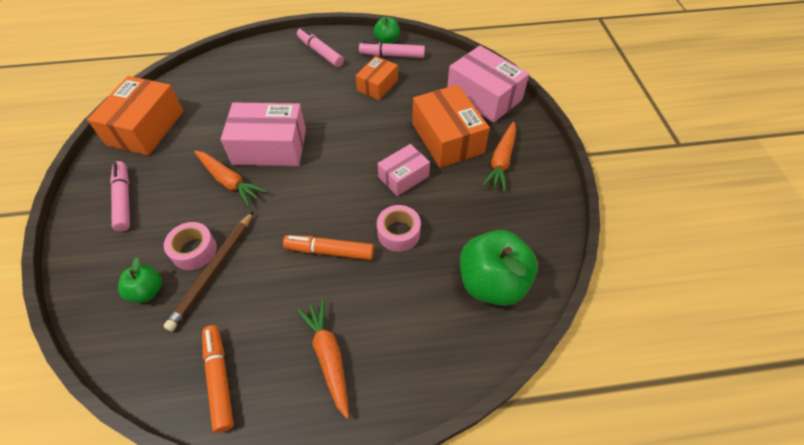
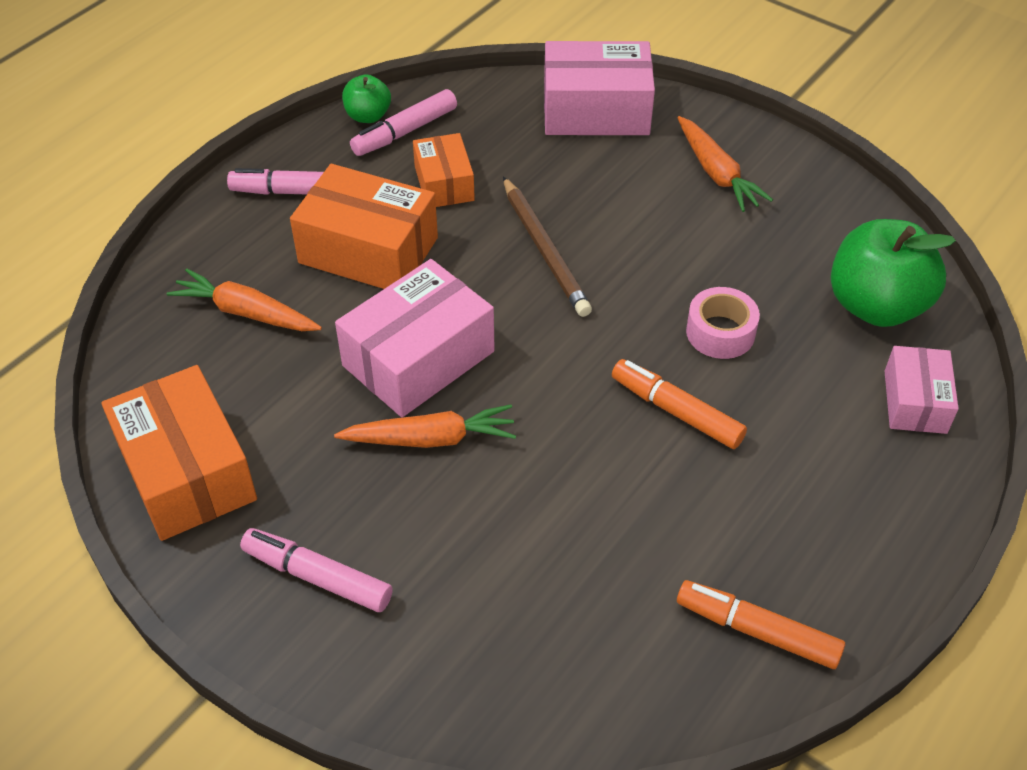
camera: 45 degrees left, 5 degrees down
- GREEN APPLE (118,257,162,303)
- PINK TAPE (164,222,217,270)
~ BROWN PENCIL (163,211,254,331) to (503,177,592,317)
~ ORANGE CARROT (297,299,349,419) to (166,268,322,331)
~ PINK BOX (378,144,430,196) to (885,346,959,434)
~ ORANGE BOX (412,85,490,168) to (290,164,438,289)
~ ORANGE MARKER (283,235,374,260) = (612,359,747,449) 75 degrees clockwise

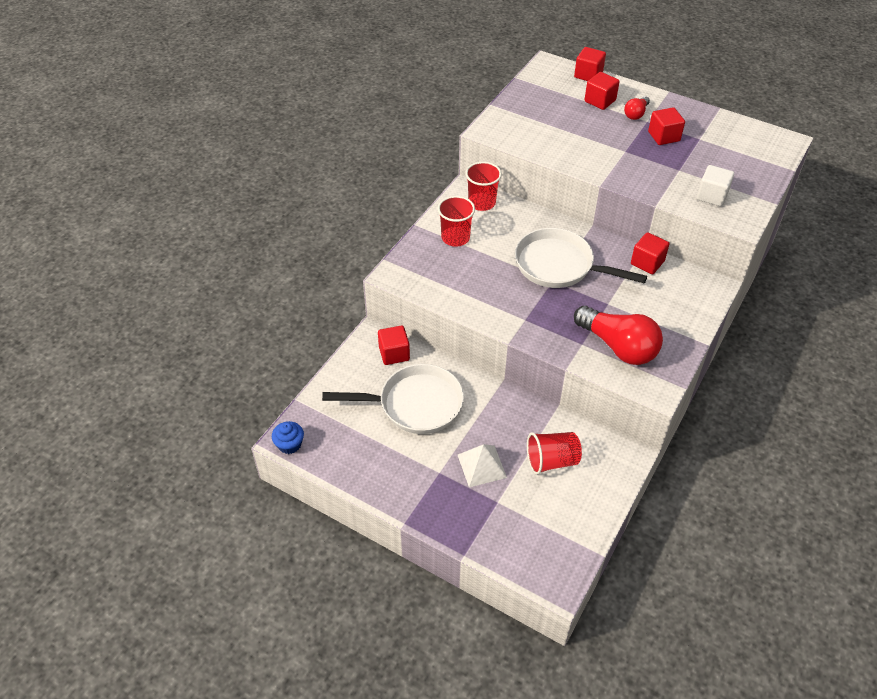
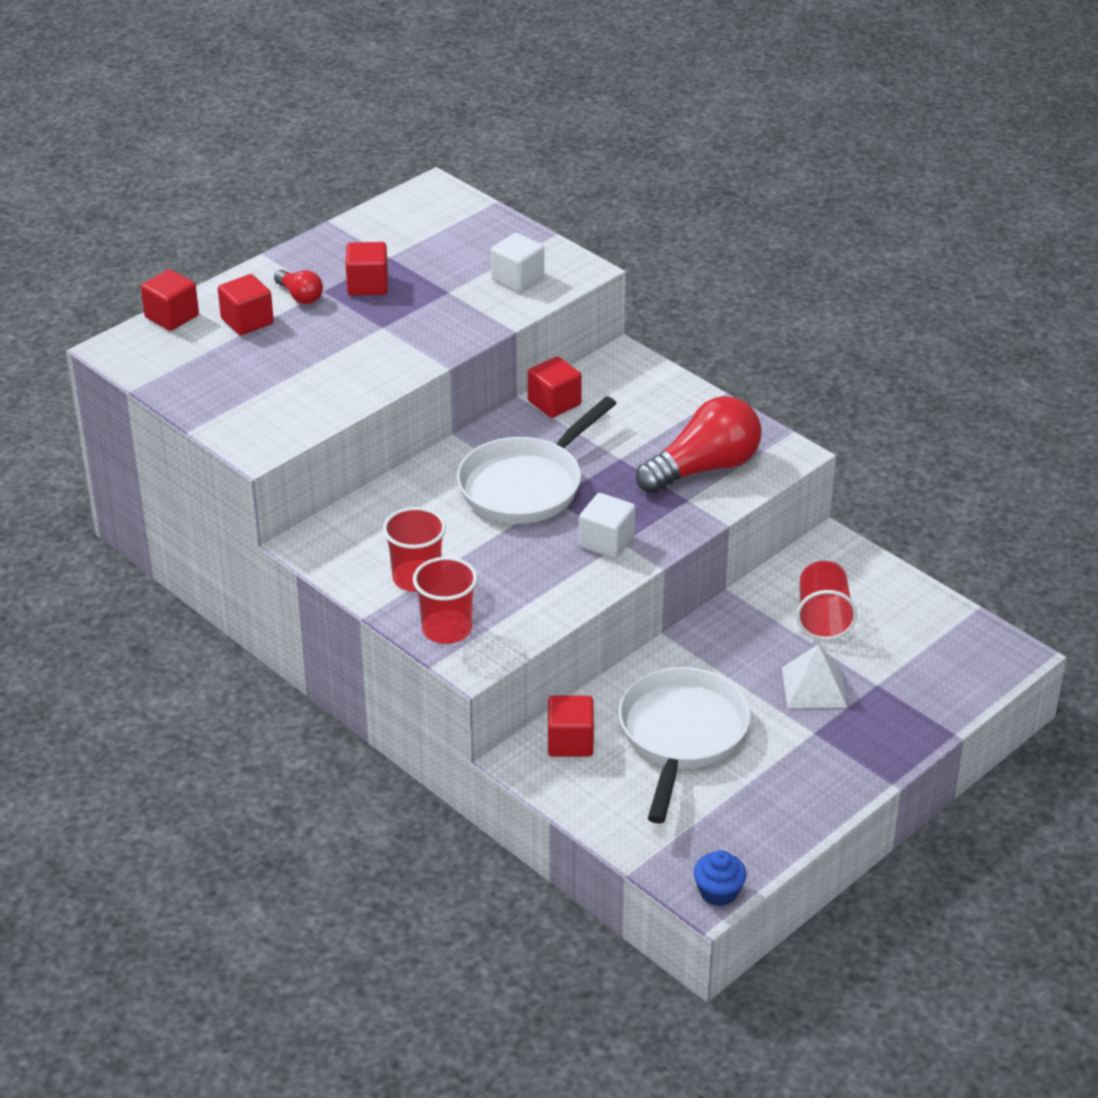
camera: 75 degrees left, 10 degrees down
+ WHITE CUBE (579,493,635,559)
~ RED CUP (465,162,502,211) to (413,557,478,644)

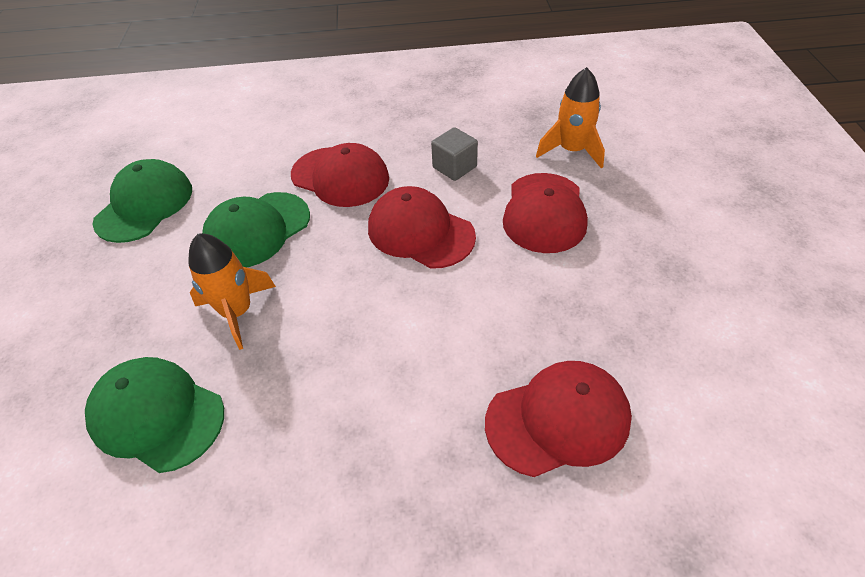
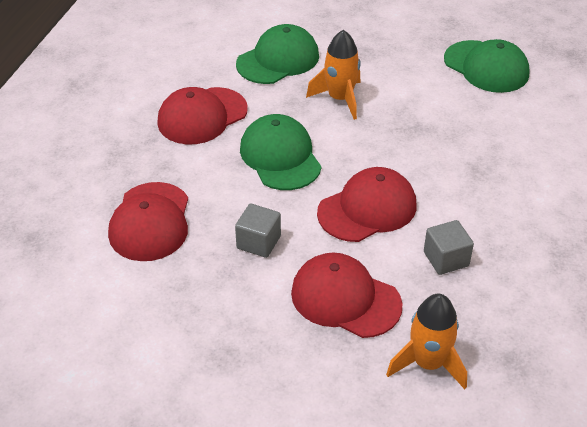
camera: 110 degrees right, 5 degrees down
+ GREY CUBE (235,203,281,258)
~ GREEN CAP (202,192,310,267) to (240,114,322,190)
~ RED CAP (291,143,389,207) to (157,87,248,144)

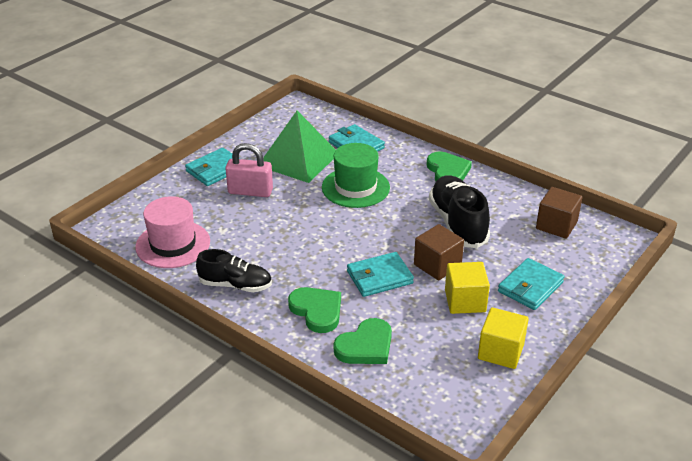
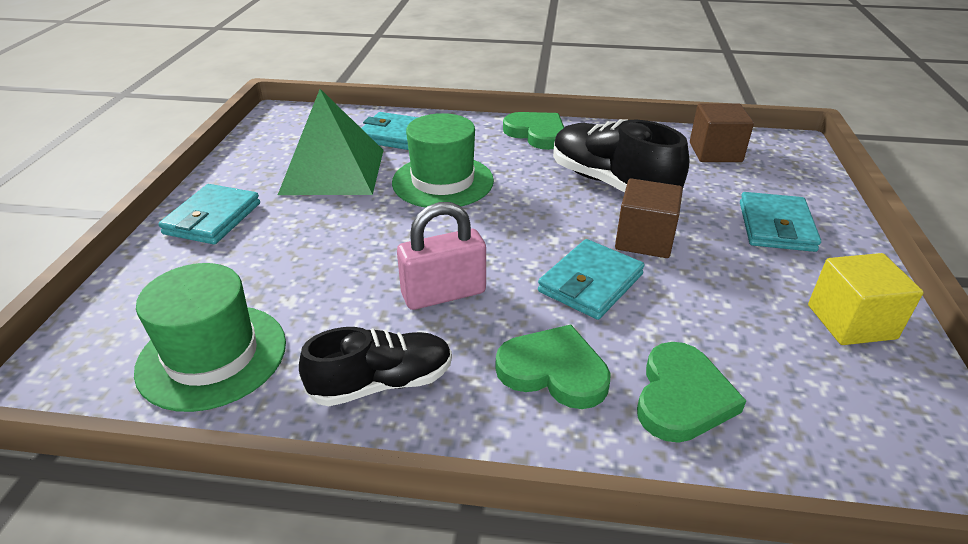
camera: 30 degrees left, 0 degrees up
- YELLOW CUBE (445,262,490,314)
~ PINK PADLOCK (225,143,273,197) to (397,202,486,310)
~ PINK HAT (135,196,210,268) to GREEN HAT (134,263,286,412)

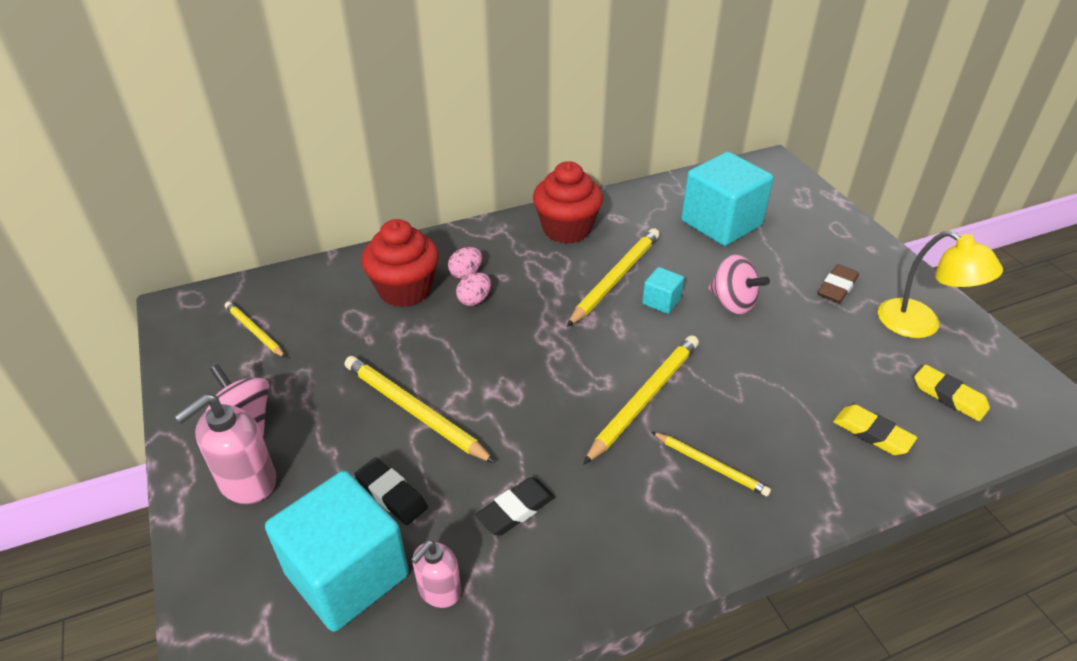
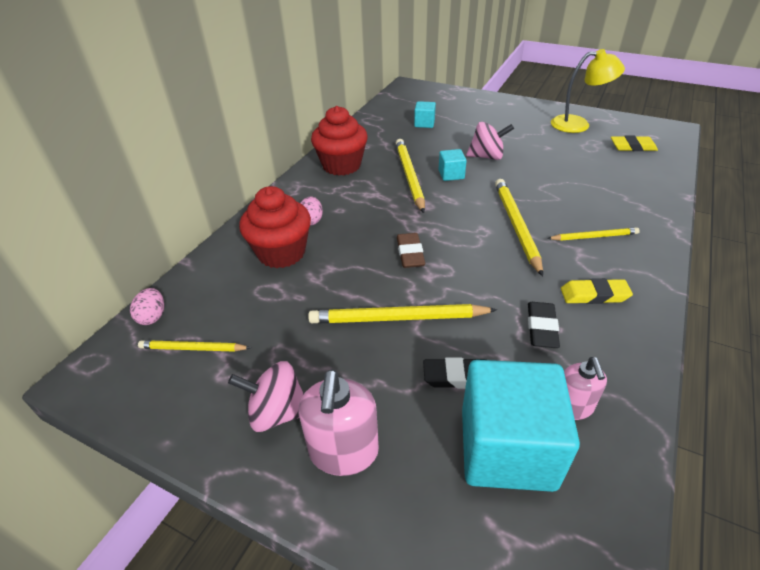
camera: 40 degrees left, 0 degrees up
~ PINK EGG (456,273,491,306) to (130,288,164,325)
~ BROWN ERASER (818,264,859,303) to (397,233,425,268)
~ YELLOW ERASER (833,405,917,455) to (561,278,633,304)
~ TURQUOISE CUBE (681,152,773,246) = (414,101,436,128) x0.44

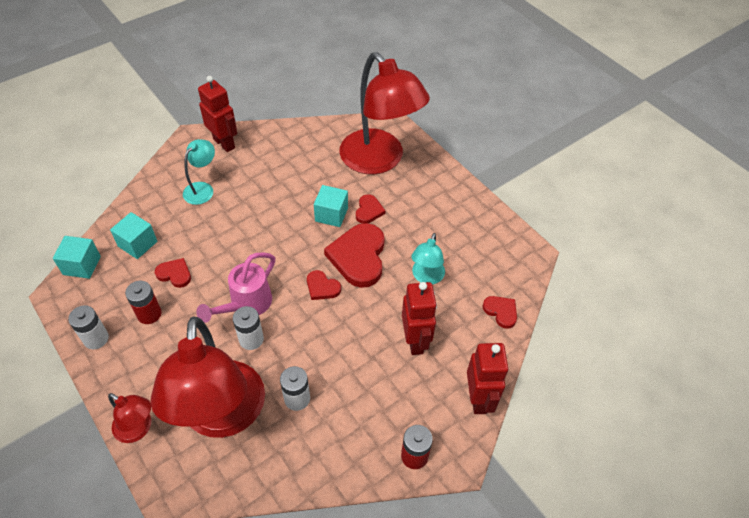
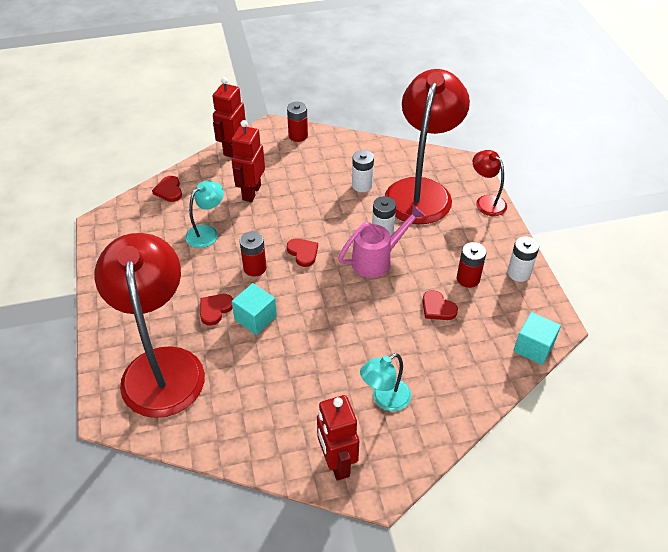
camera: 155 degrees left, 5 degrees down
- TURQUOISE CUBE (110,212,157,259)
~ RED HEART (324,223,385,288) to RED BATTERY (240,231,267,277)

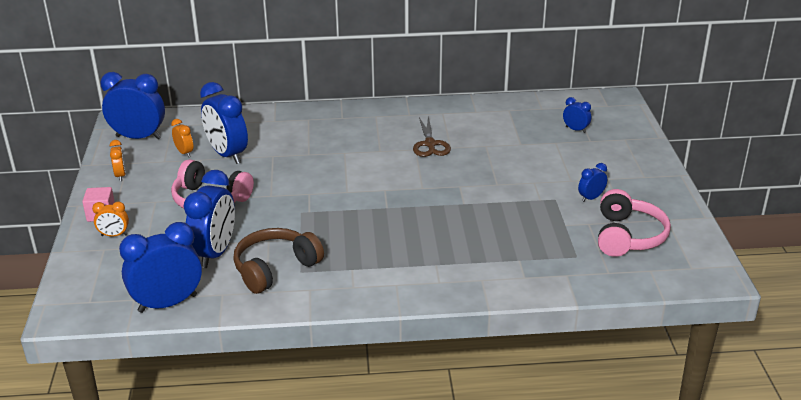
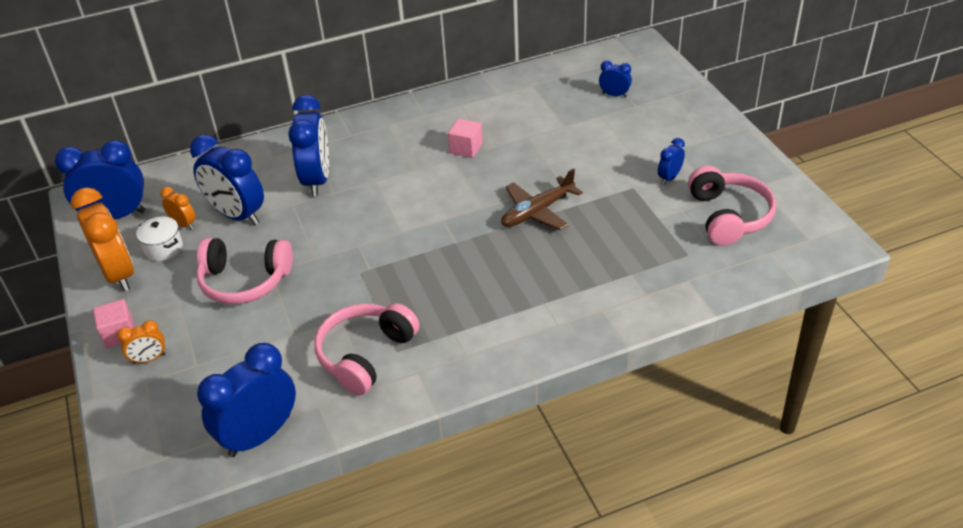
camera: 15 degrees left, 10 degrees up
+ WHITE POT (136,217,183,261)
+ BROWN PLANE (501,168,583,230)
~ BLUE CLOCK (184,170,235,268) to (288,95,329,196)
~ BROWN SCISSORS (413,116,451,157) to PINK CUBE (448,118,483,158)
~ BROWN HEADPHONES (233,228,324,294) to PINK HEADPHONES (315,303,420,395)
~ ORANGE CLOCK (110,140,126,181) = (70,187,134,291) x2.09

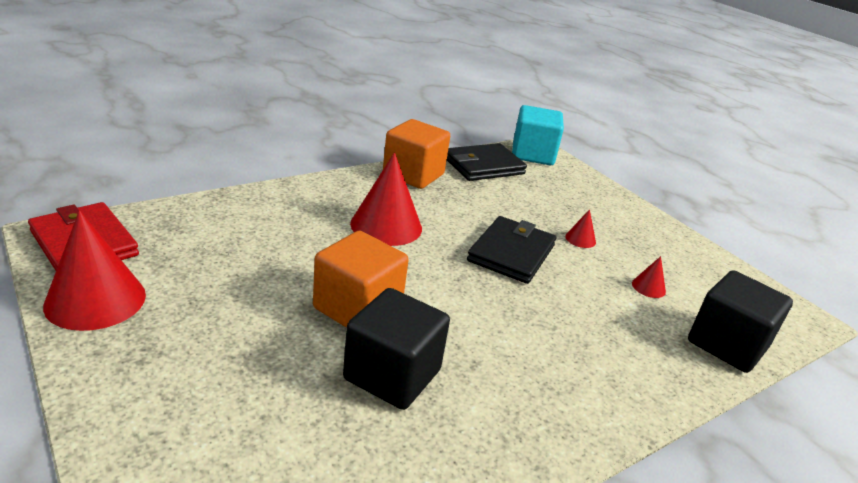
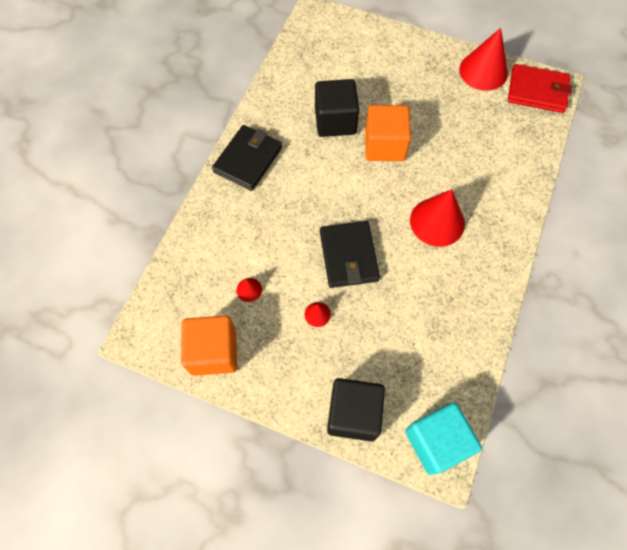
camera: 150 degrees right, 35 degrees up
~ ORANGE CUBE (383,119,450,189) to (181,315,237,376)
~ BLACK WALLET (447,143,527,181) to (212,125,282,191)
~ BLACK CUBE (688,270,793,373) to (327,378,385,441)

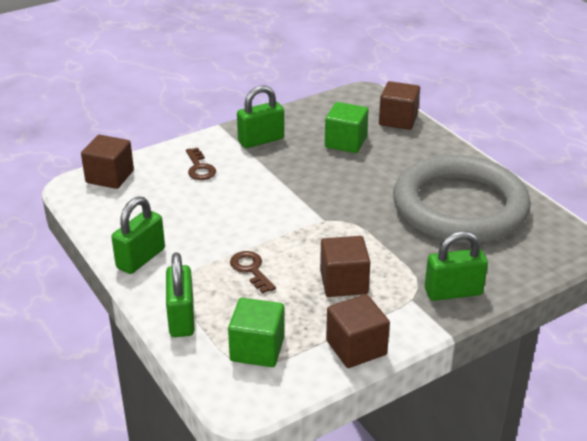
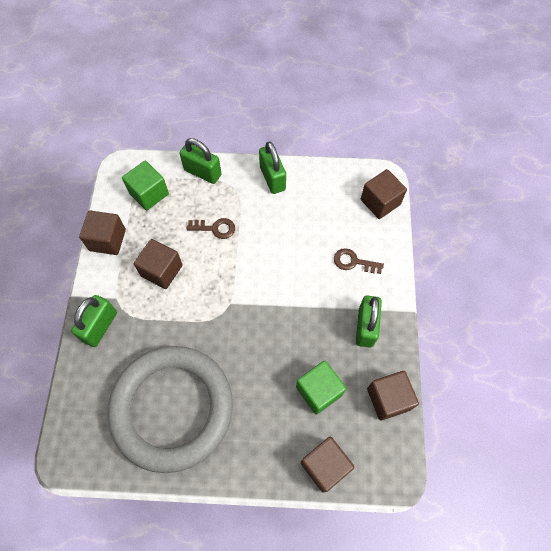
camera: 125 degrees right, 30 degrees up
+ BROWN CUBE (367,371,419,421)

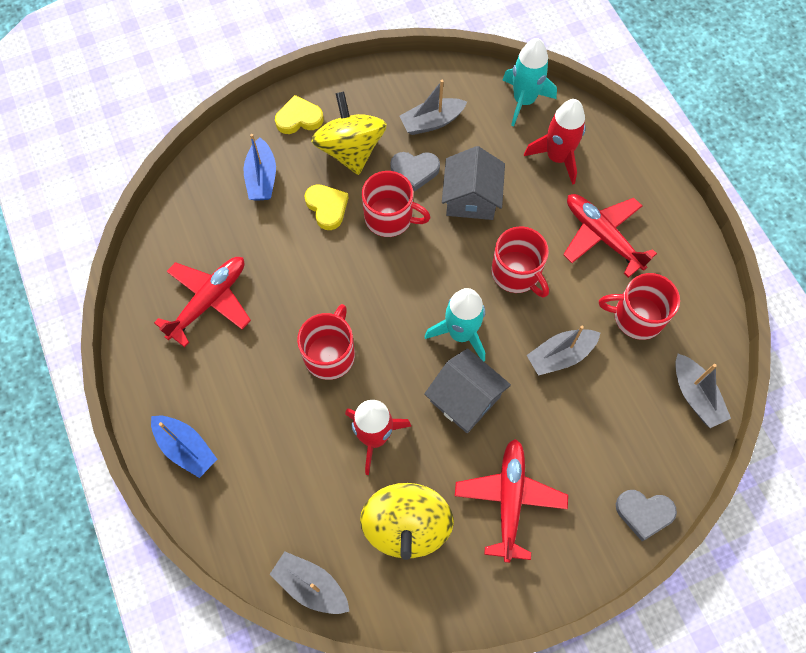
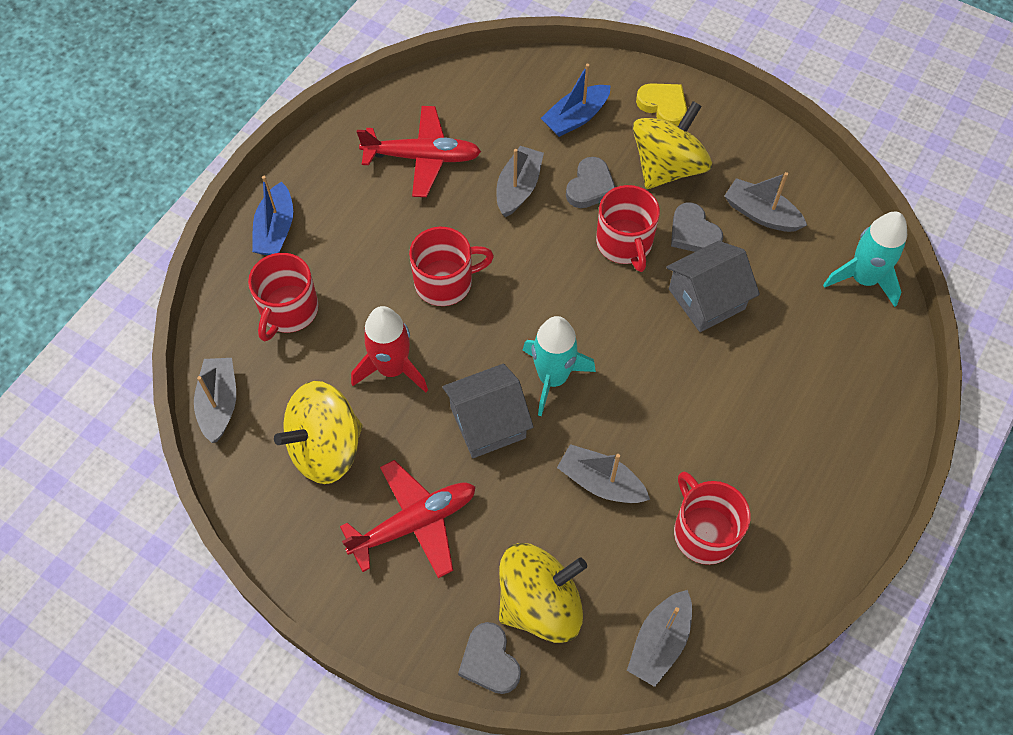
camera: 55 degrees right, 5 degrees down
- RED ROCKET (524,99,586,185)
- RED PLANE (563,194,657,278)
+ GREY BOAT (497,146,544,217)
+ YELLOW SPINNING TOP (499,543,587,643)
~ RED MUG (491,226,549,298) to (248,253,319,341)
~ YELLOW HEART (304,184,349,230) to GREY HEART (566,157,615,208)
~ GREY HOUSE (424,348,511,433) = (442,364,534,458) 60 degrees clockwise

